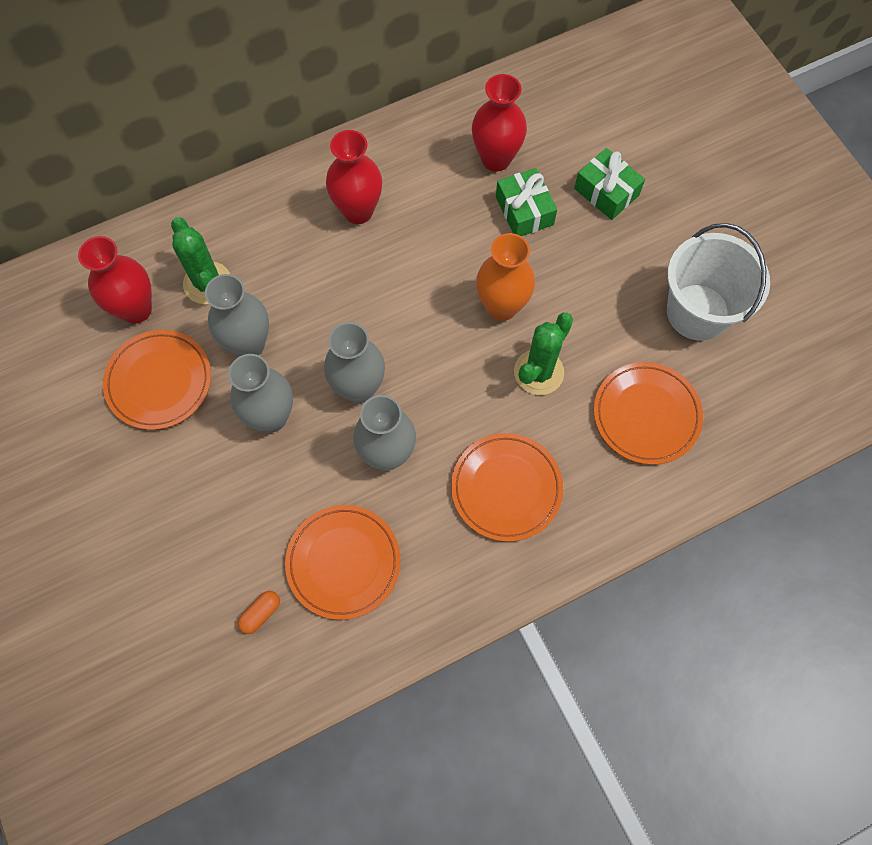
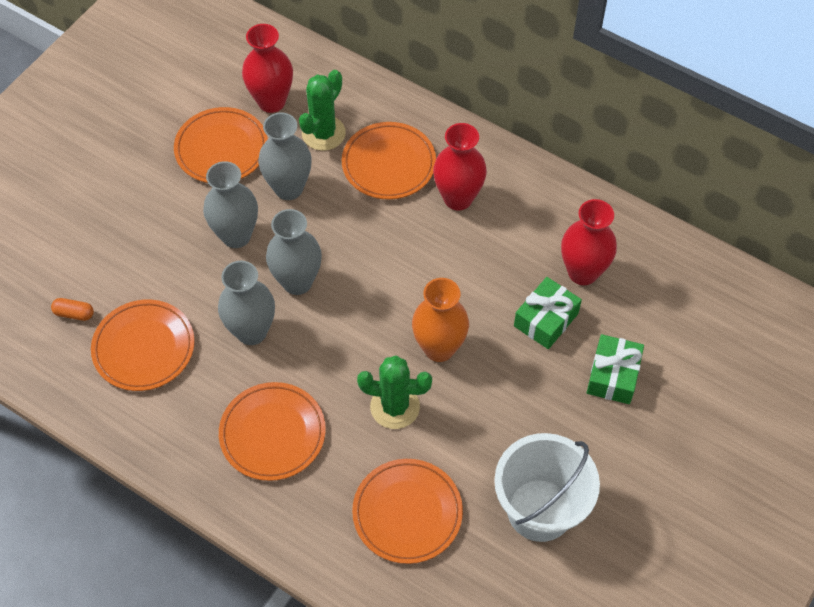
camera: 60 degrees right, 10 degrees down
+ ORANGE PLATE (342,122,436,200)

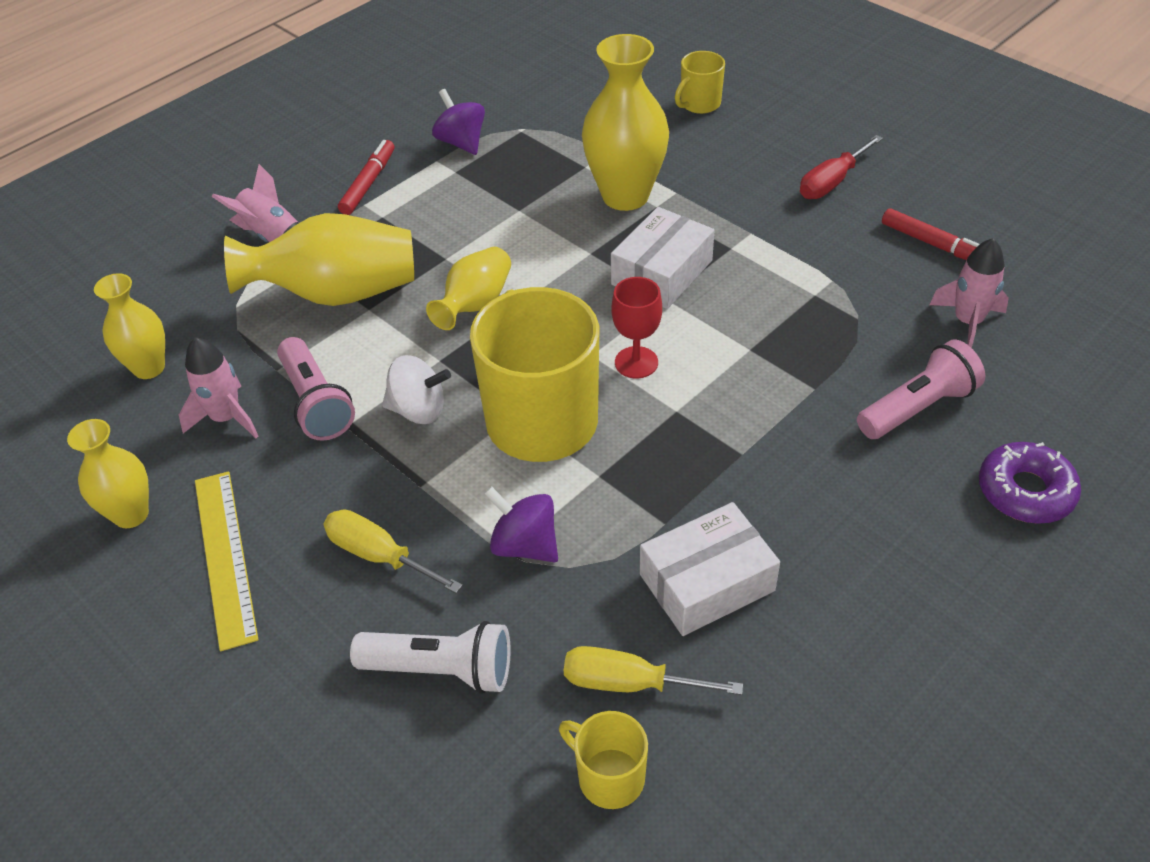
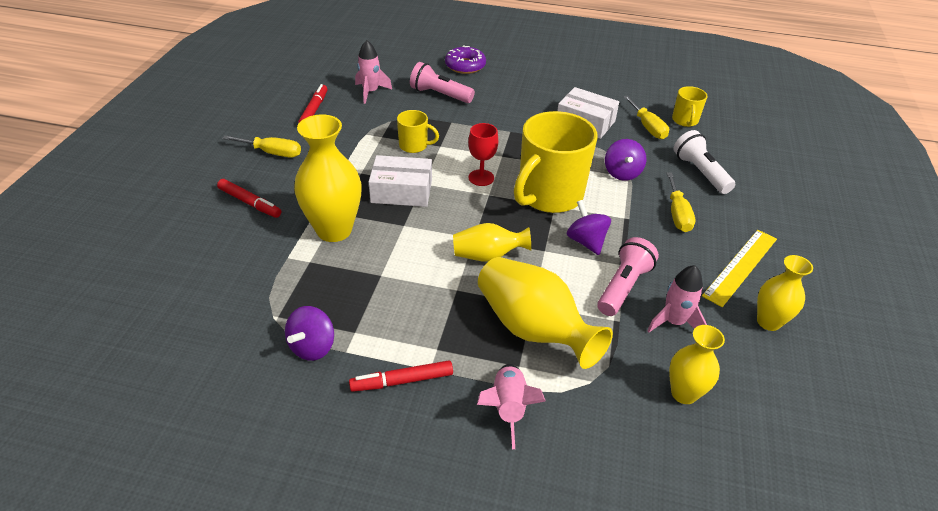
camera: 125 degrees left, 5 degrees down
+ RED MARKER (217,179,281,218)
~ YELLOW MUG (675,51,725,114) to (397,110,439,153)
~ WHITE SPINNING TOP (382,355,451,424) to PURPLE SPINNING TOP (567,200,611,255)
~ RED SCREWDRIVER (800,135,883,199) to YELLOW SCREWDRIVER (222,135,301,158)

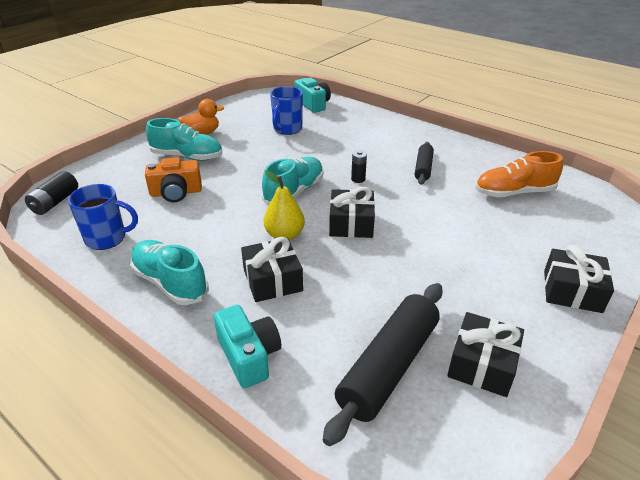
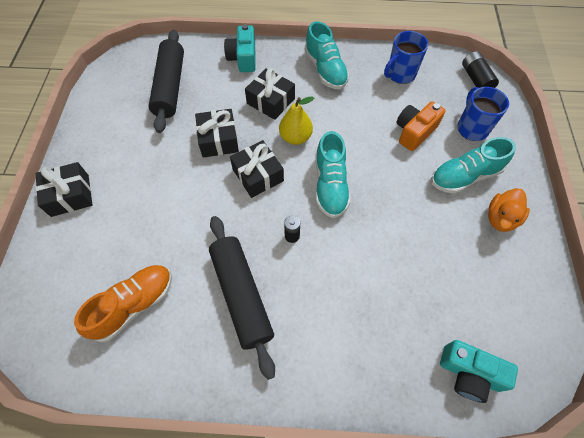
camera: 145 degrees right, 25 degrees up
~ BLUE MUG (270,86,303,135) to (457,87,509,141)
~ BLACK GIFT (447,312,524,397) to (195,109,239,158)
~ TURQUOISE SHOE (130,240,209,305) = (305,21,349,89) 60 degrees clockwise
~ TURQUOISE CAMERA (214,305,281,388) = (224,24,256,72) 60 degrees clockwise
~ BLACK ROLLING PIN (415,142,434,185) = (209,216,275,380) x1.77

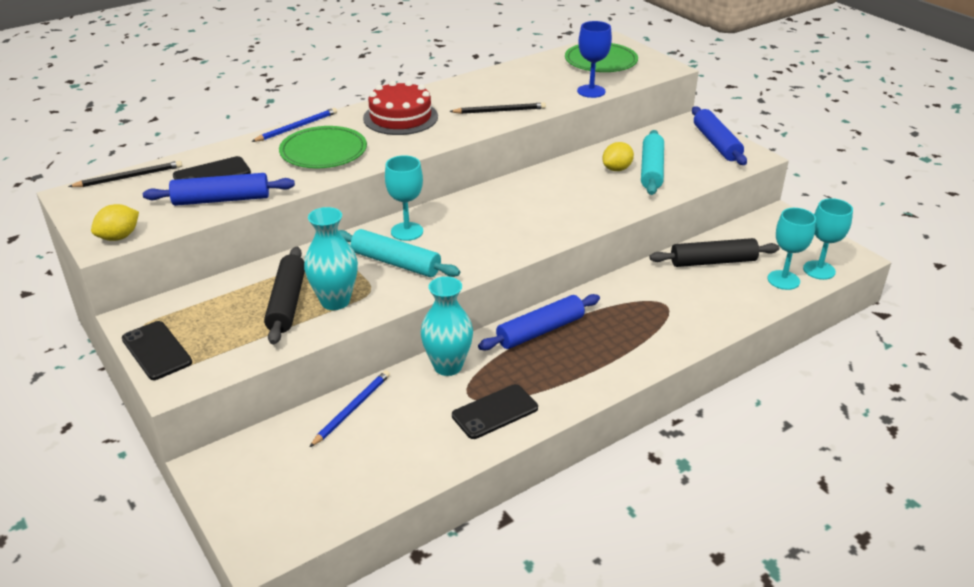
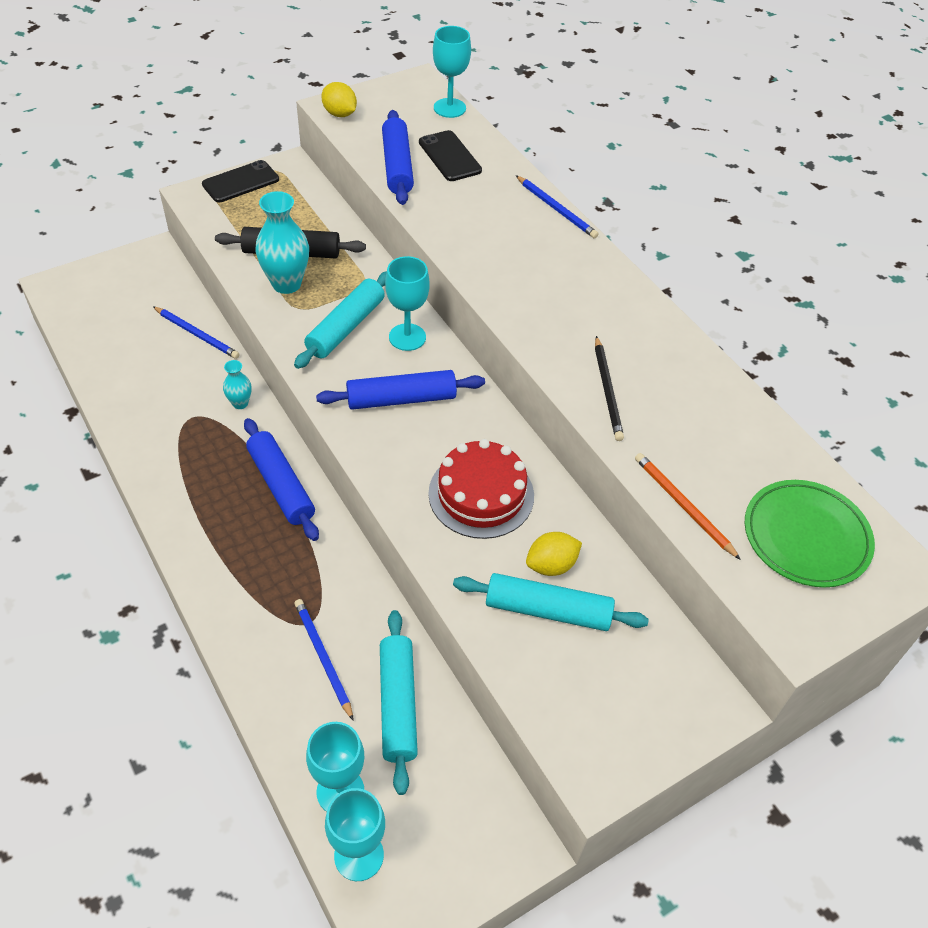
camera: 90 degrees right, 15 degrees up
- GREEN PLATE (279,126,367,168)
- BLACK PHONE (452,384,538,439)
+ BLUE PENCIL (294,599,354,721)
~ RED CAKE (363,81,438,135) to (428,439,534,539)
~ BLUE ROLLING PIN (692,106,747,165) to (316,370,485,410)
~ BLACK PENCIL (68,161,182,187) to TURQUOISE GOBLET (433,26,471,118)
~ BLUE GOBLET (577,21,612,98) to ORANGE PENCIL (635,453,741,560)
~ BLACK ROLLING PIN (650,238,779,267) to TURQUOISE ROLLING PIN (380,610,418,795)
~ YELLOW LEMON (602,142,634,171) = (526,532,582,576) 75 degrees counterclockwise
~ TURQUOISE VASE (421,276,473,376) = (223,360,252,409) x0.52

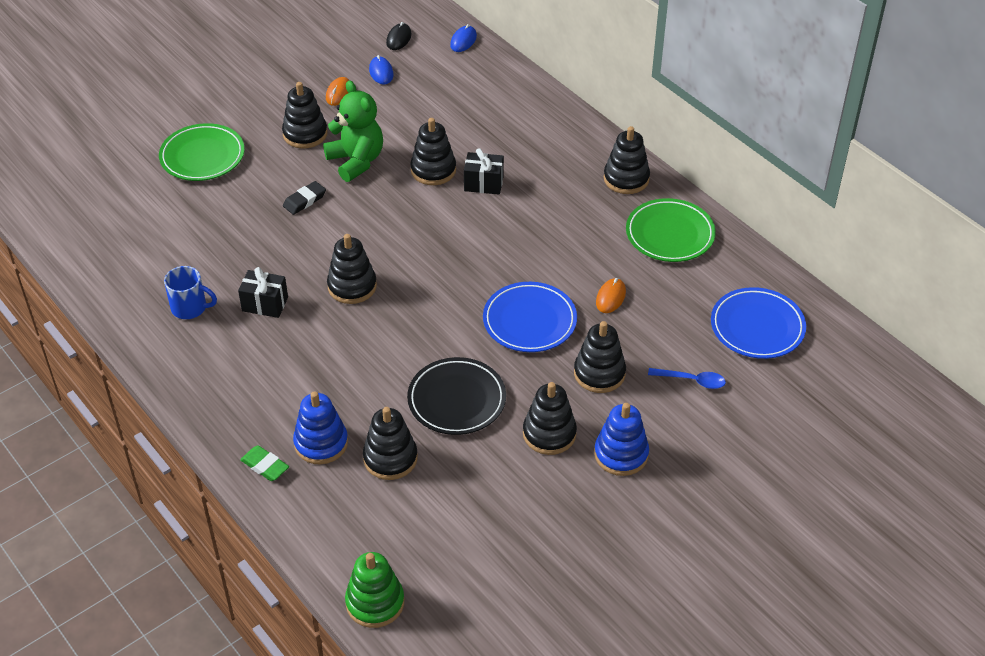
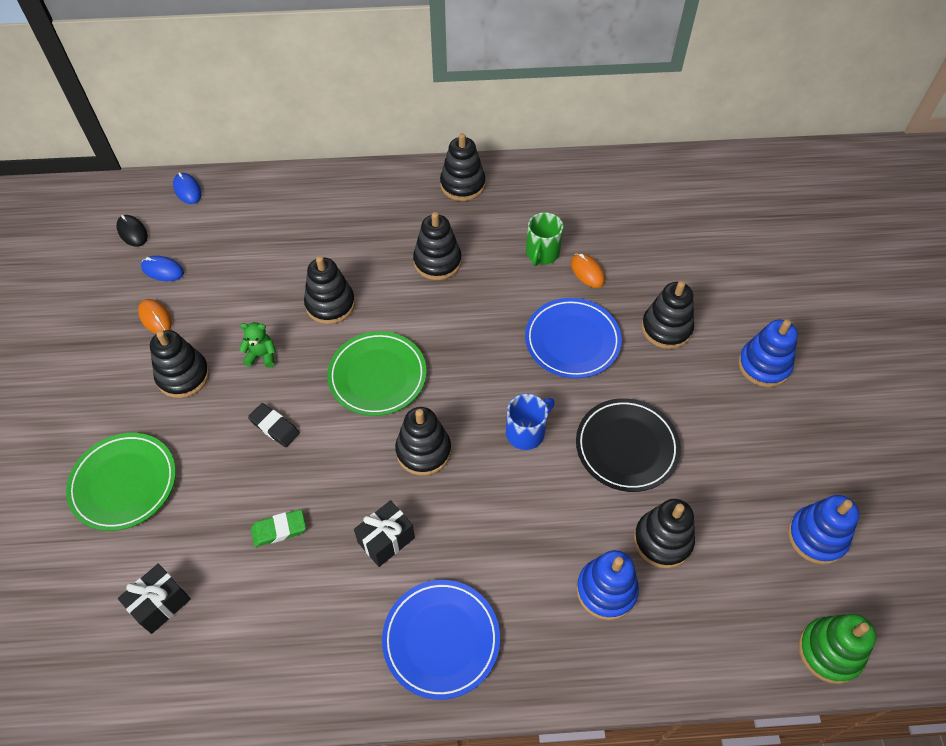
camera: 55 degrees left, 10 degrees up
- BLUE SPOON (648,368,726,389)
+ GREEN MUG (526,212,563,266)
+ BLUE STACKING TOY (788,495,859,565)
~ BLUE MUG (164,266,217,319) to (506,394,555,450)
~ GREEN ERASER (240,445,289,481) to (251,509,306,547)
~ BLACK GIFT (464,148,504,195) to (118,564,191,634)
~ BLACK STACKING TOY (523,382,577,455) to (413,212,462,280)
~ GREEN PLATE (626,198,716,262) to (327,331,427,416)
~ BLUE PLATE (711,287,806,359) to (382,580,500,700)
~ BLACK ERASER (283,181,326,215) = (248,403,300,447) 45 degrees counterclockwise
~ GREEN TEDDY BEAR (323,80,383,182) = (239,322,276,367) x0.49

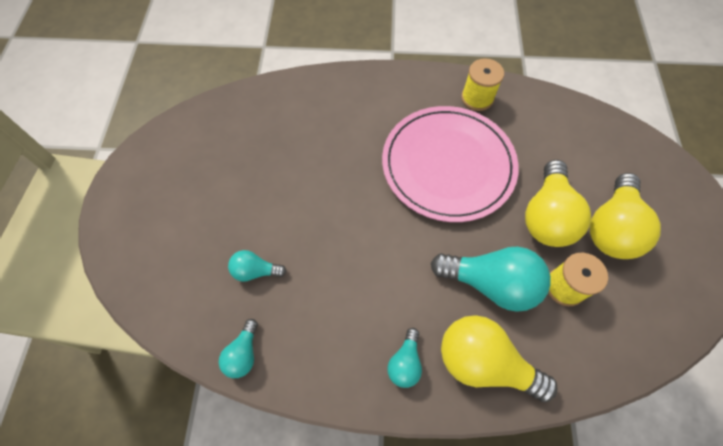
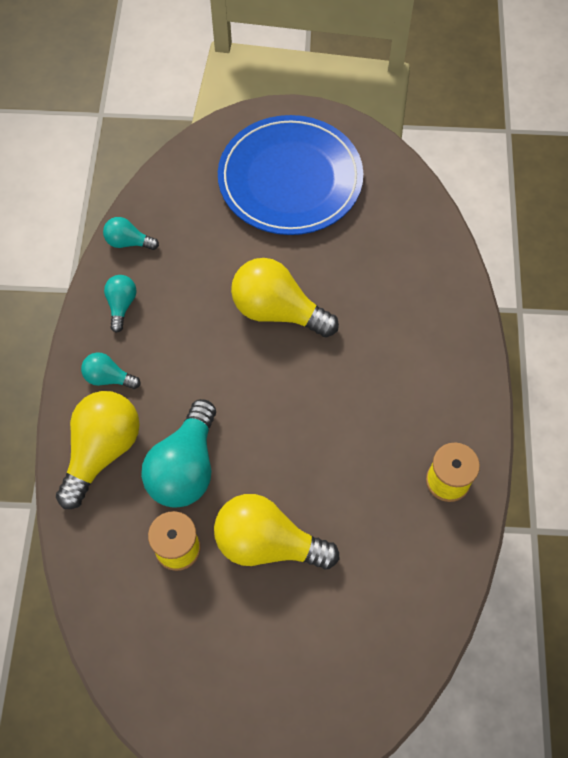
camera: 90 degrees right, 0 degrees up
- PINK PLATE (382,106,519,222)
+ BLUE PLATE (218,115,363,235)
~ TURQUOISE LIGHT BULB (228,250,287,282) to (104,275,136,333)
~ YELLOW LIGHT BULB (590,173,661,259) to (231,258,339,338)

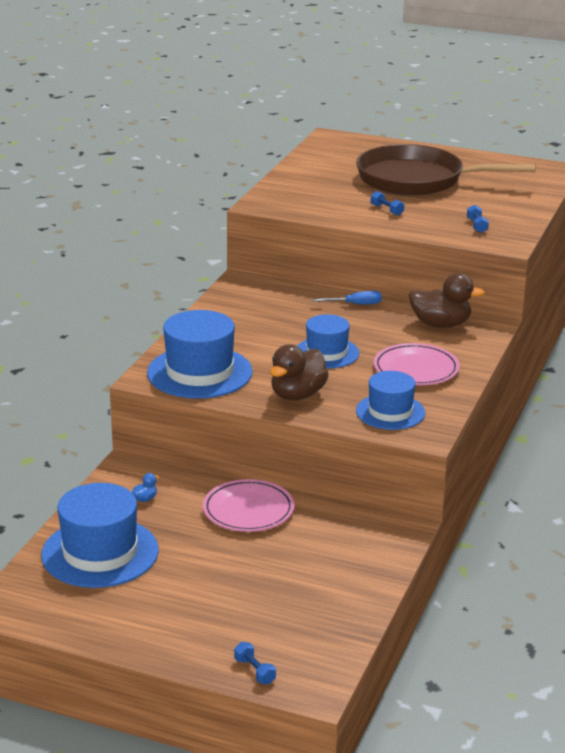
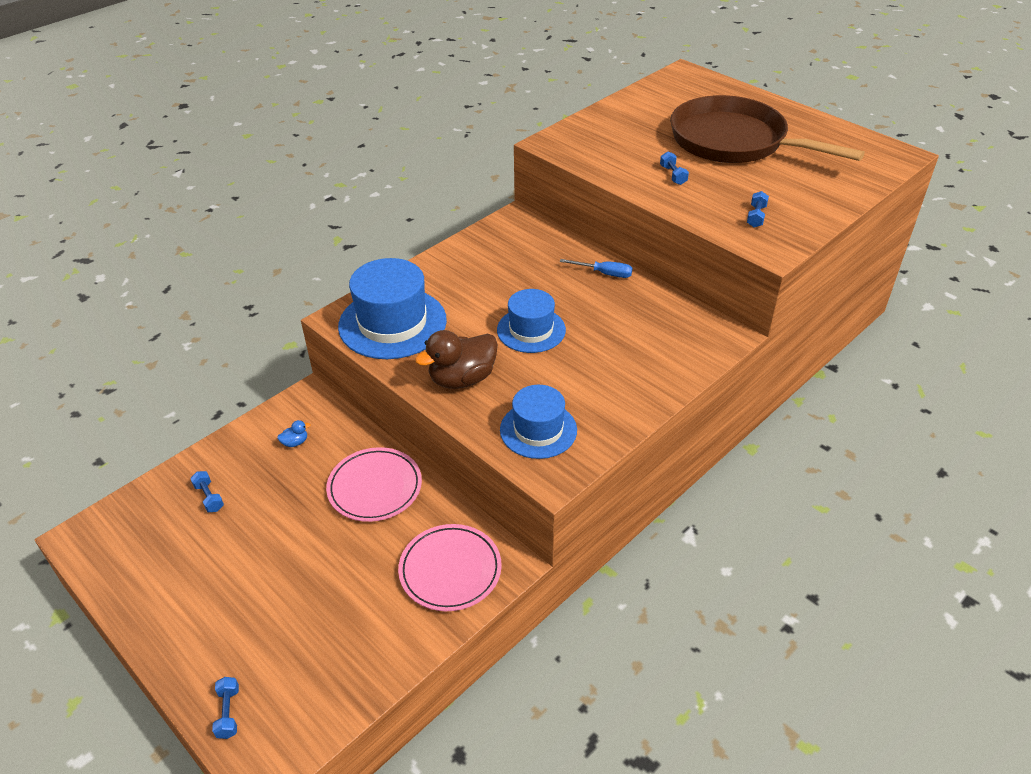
camera: 25 degrees right, 15 degrees up
- BROWN DUCK (409,273,485,328)
~ PINK PLATE (374,343,460,385) to (398,524,502,611)
~ BLUE HAT (41,483,159,588) to BLUE DUMBBELL (190,471,224,512)

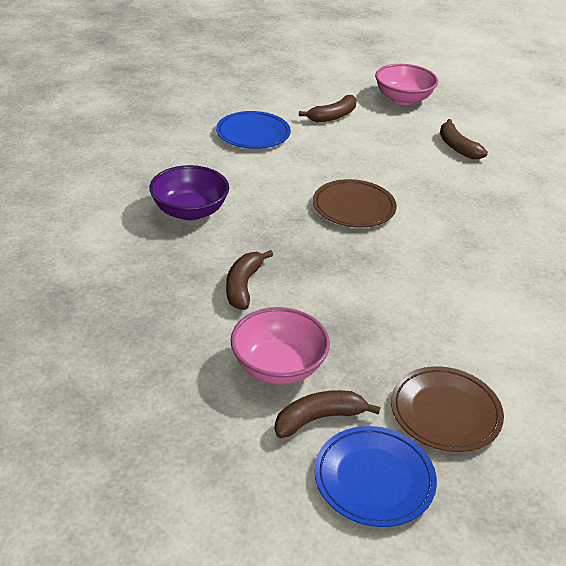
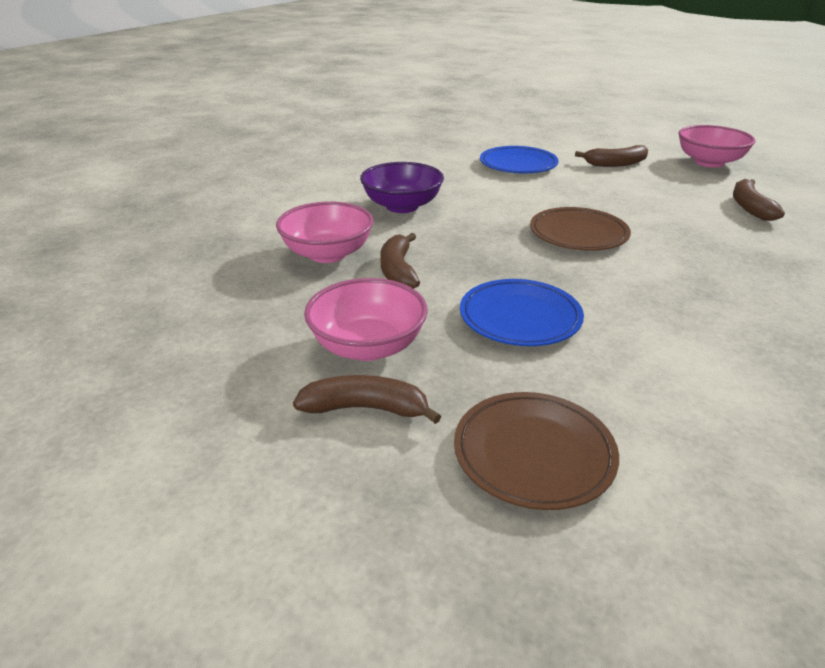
camera: 30 degrees right, 5 degrees down
+ PINK BOWL (276,201,374,263)
~ BLUE PLATE (314,426,437,527) to (460,279,584,346)
~ BROWN BANANA (226,250,273,310) = (380,233,420,289) 45 degrees counterclockwise

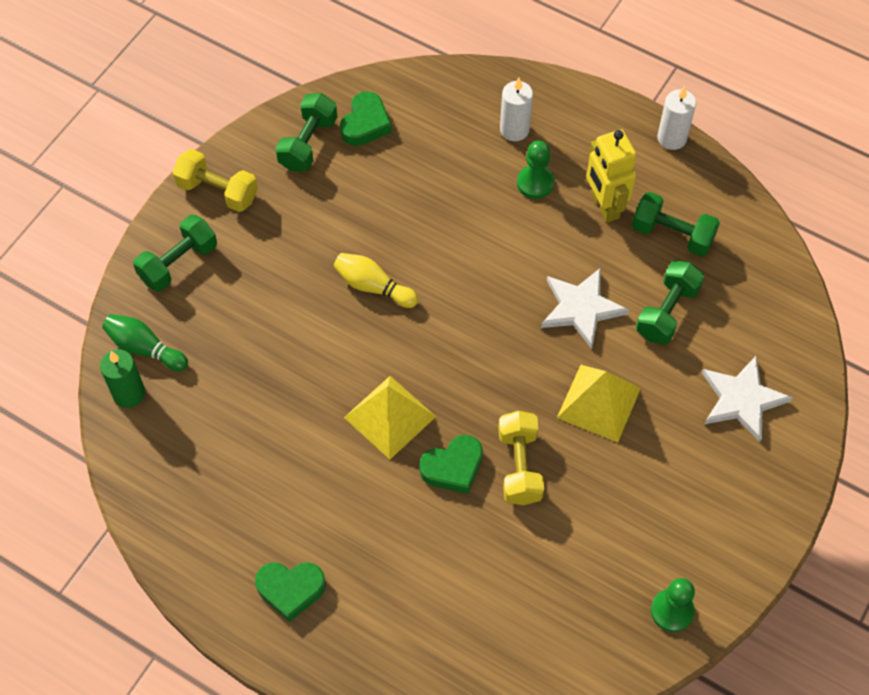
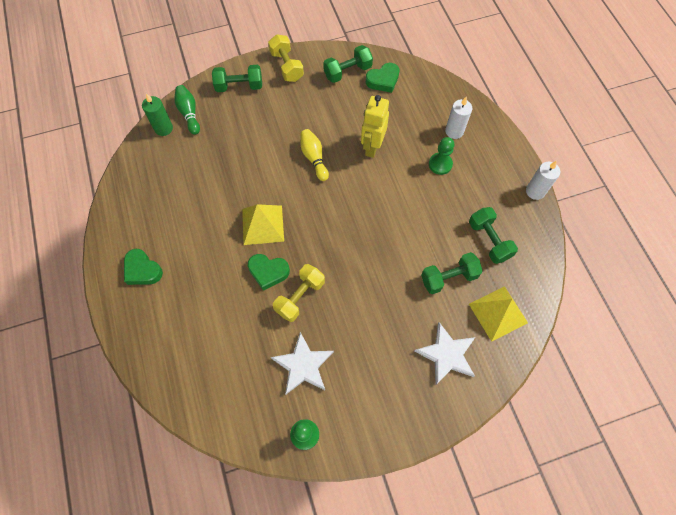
camera: 40 degrees right, 5 degrees up
~ WHITE STAR (541,268,629,349) to (271,332,334,395)
~ YELLOW PYRAMID (557,365,641,442) to (469,286,528,342)
~ YELLOW ROBOT (586,129,636,223) to (361,95,389,158)

